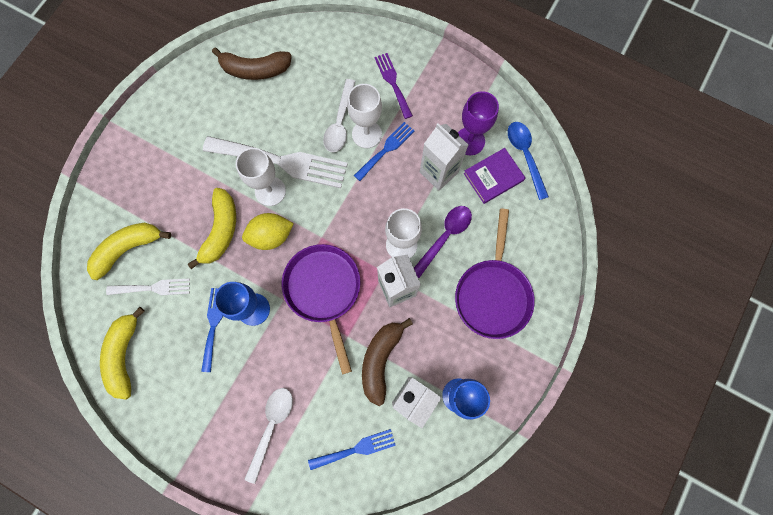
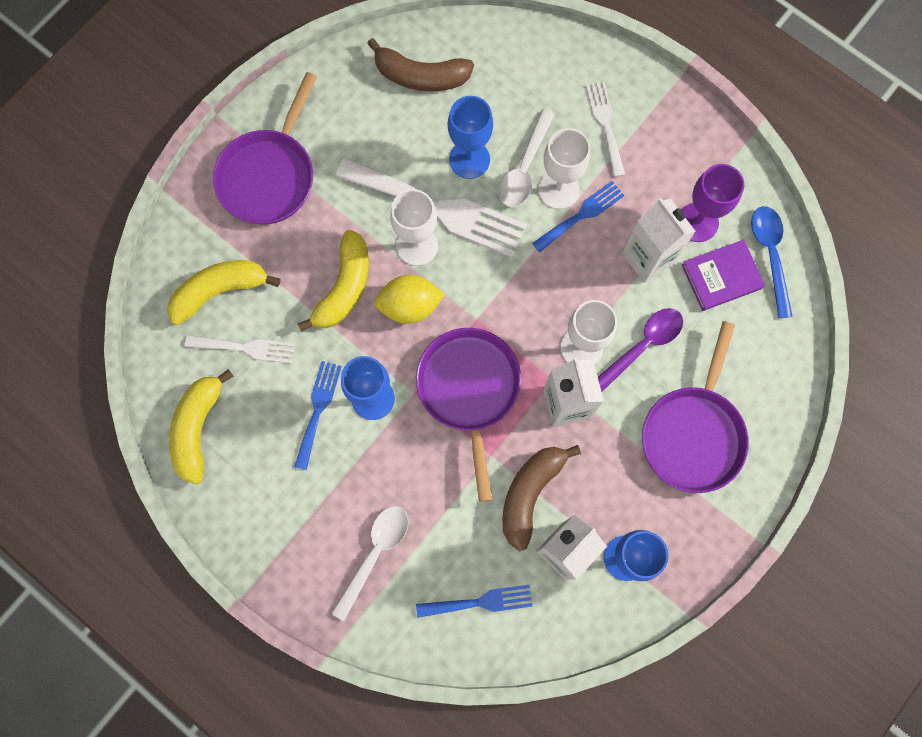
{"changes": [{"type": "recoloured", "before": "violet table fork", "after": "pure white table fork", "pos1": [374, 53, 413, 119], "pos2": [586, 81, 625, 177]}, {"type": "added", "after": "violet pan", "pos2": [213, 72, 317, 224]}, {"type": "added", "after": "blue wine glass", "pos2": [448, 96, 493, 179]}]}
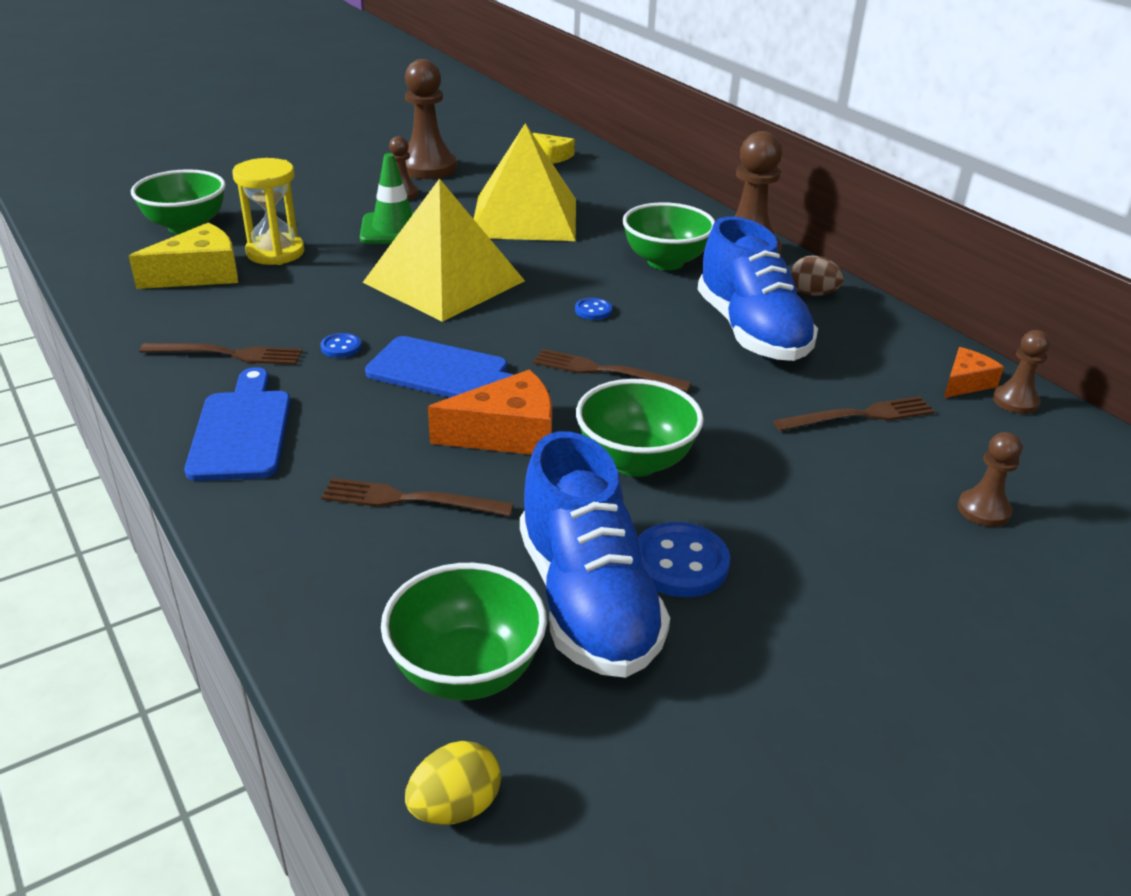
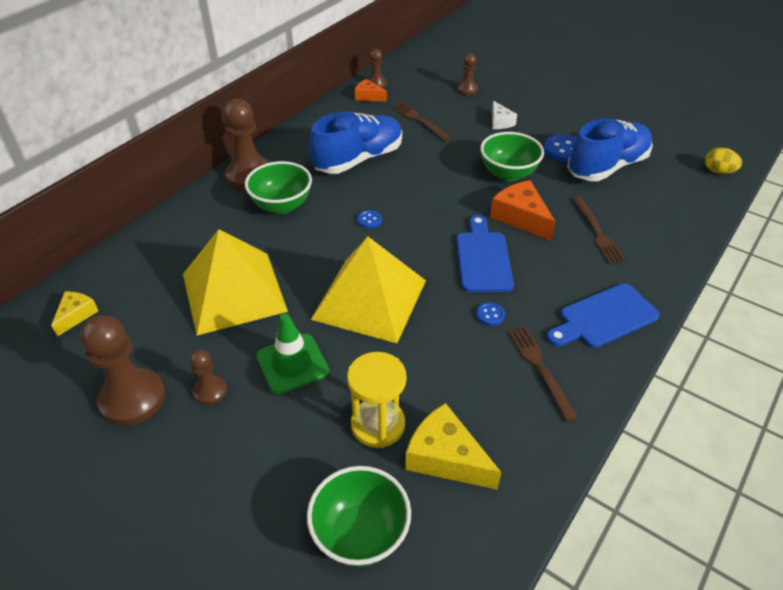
{"changes": [{"type": "removed", "before": "dark brown toy egg", "pos1": [790, 255, 844, 296]}, {"type": "removed", "before": "dark brown table fork", "pos1": [533, 349, 691, 392]}, {"type": "removed", "before": "emerald bowl", "pos1": [381, 563, 547, 701]}, {"type": "added", "after": "pure white piece of cheese", "pos2": [492, 101, 517, 129]}]}
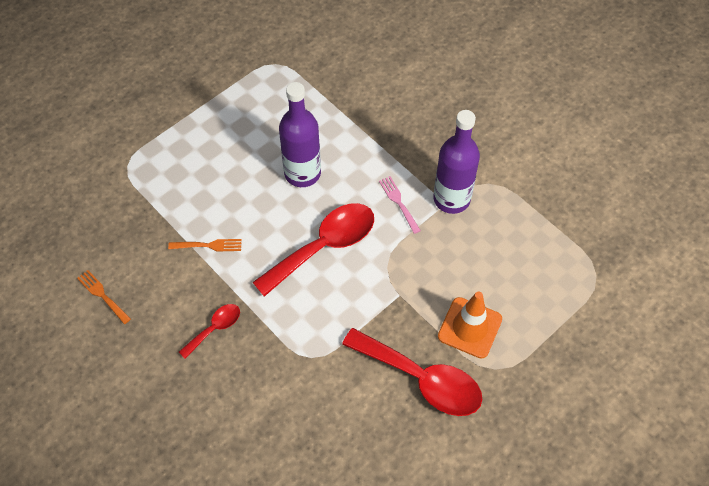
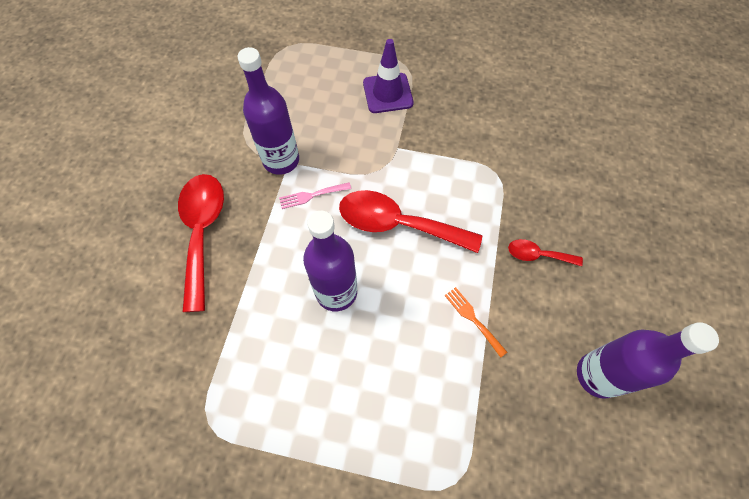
{"changes": [{"type": "turned", "before": "rose-pink table fork", "pos1": [379, 176, 421, 234], "pos2": [279, 182, 351, 209], "turn": 45}, {"type": "replaced", "before": "bright orange table fork", "after": "violet drink bottle", "pos1": [77, 270, 131, 324], "pos2": [577, 322, 719, 399]}, {"type": "recoloured", "before": "bright orange road cone", "after": "violet road cone", "pos1": [438, 292, 502, 359], "pos2": [363, 39, 414, 113]}, {"type": "moved", "before": "scarlet tablespoon", "pos1": [342, 328, 482, 416], "pos2": [178, 174, 224, 312]}]}
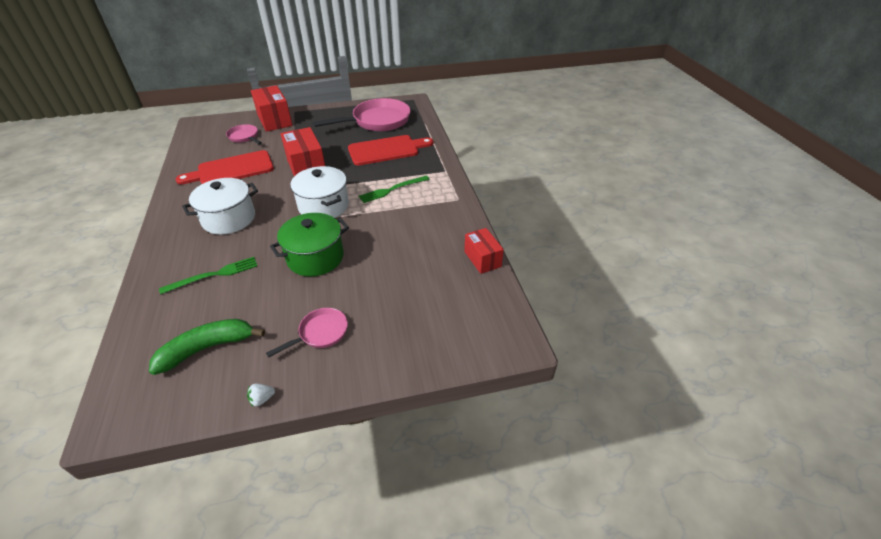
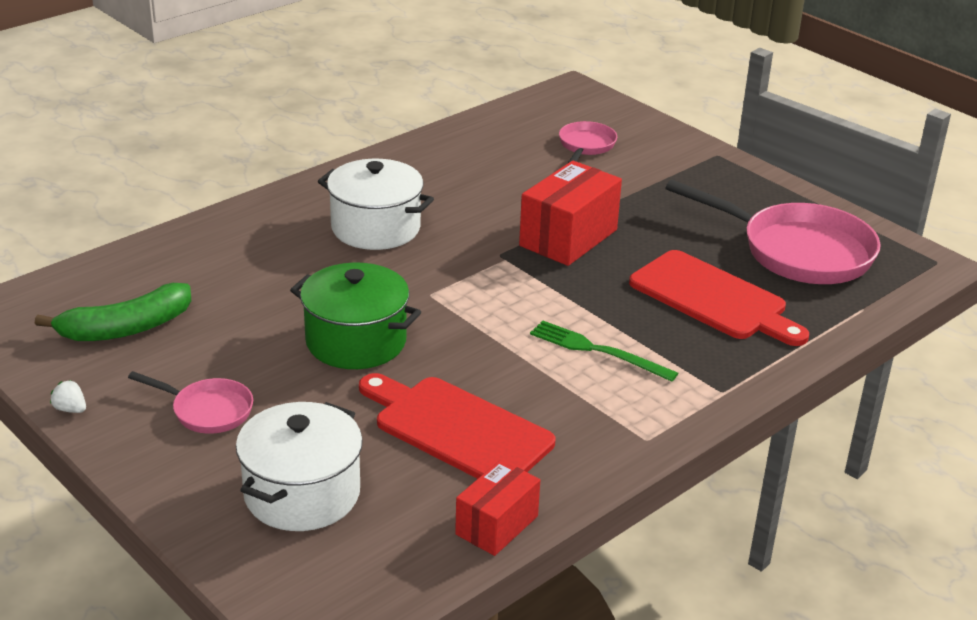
{"changes": [{"type": "removed", "before": "scarlet box", "pos1": [251, 85, 292, 132]}, {"type": "moved", "before": "scarlet bread board", "pos1": [176, 150, 274, 184], "pos2": [359, 373, 555, 479]}, {"type": "moved", "before": "pure white stockpot", "pos1": [290, 166, 349, 218], "pos2": [236, 402, 363, 531]}, {"type": "removed", "before": "emerald table fork", "pos1": [159, 257, 257, 294]}, {"type": "turned", "before": "emerald banana fruit", "pos1": [149, 319, 265, 375], "pos2": [35, 283, 191, 341], "turn": 120}]}
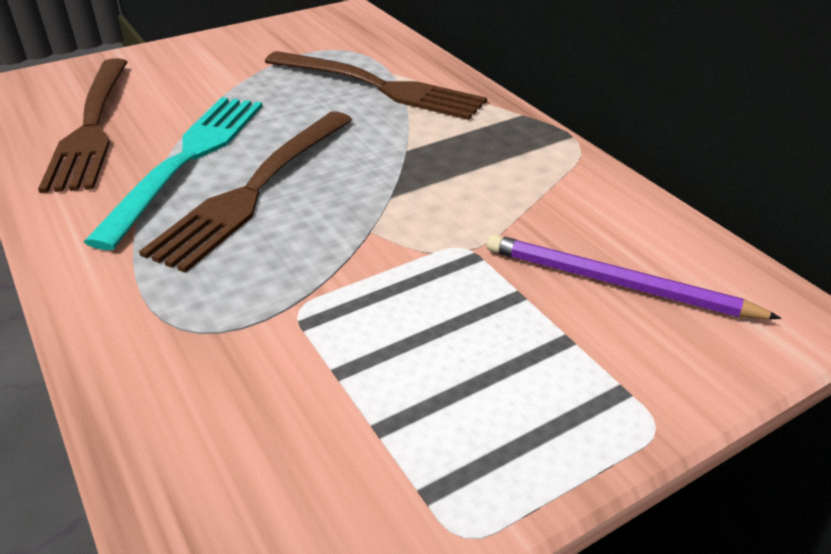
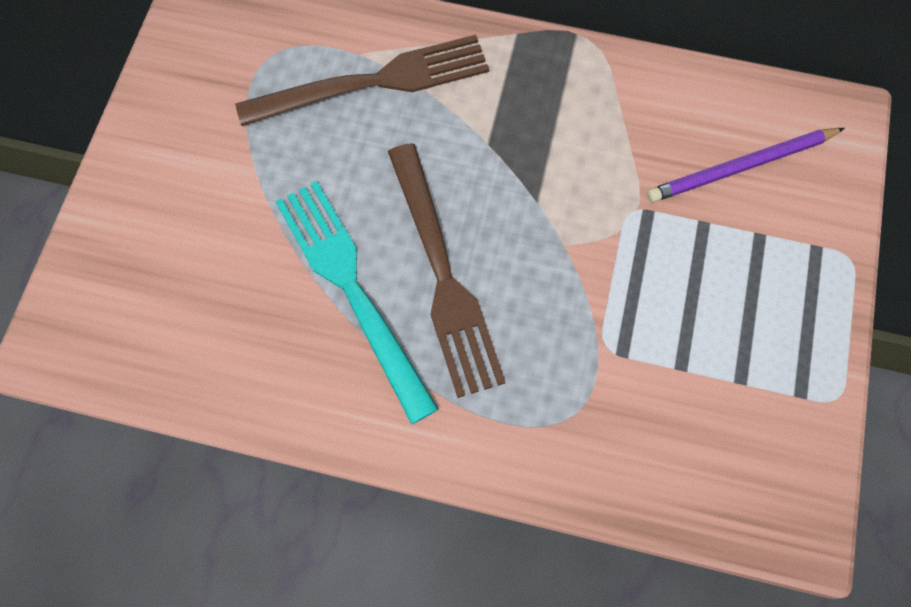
{"changes": [{"type": "removed", "before": "dark brown table fork", "pos1": [38, 58, 127, 193]}]}
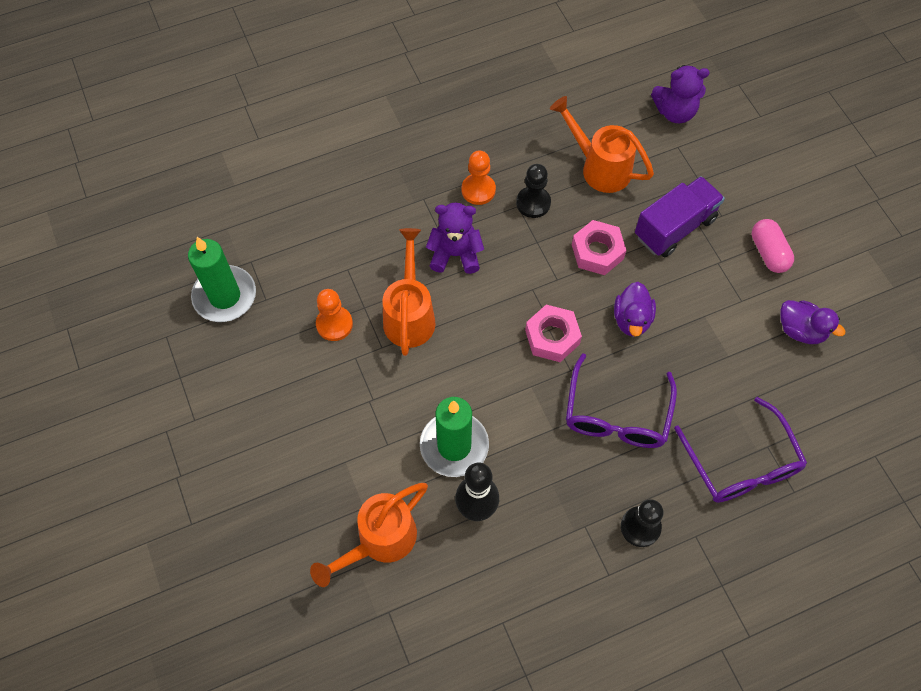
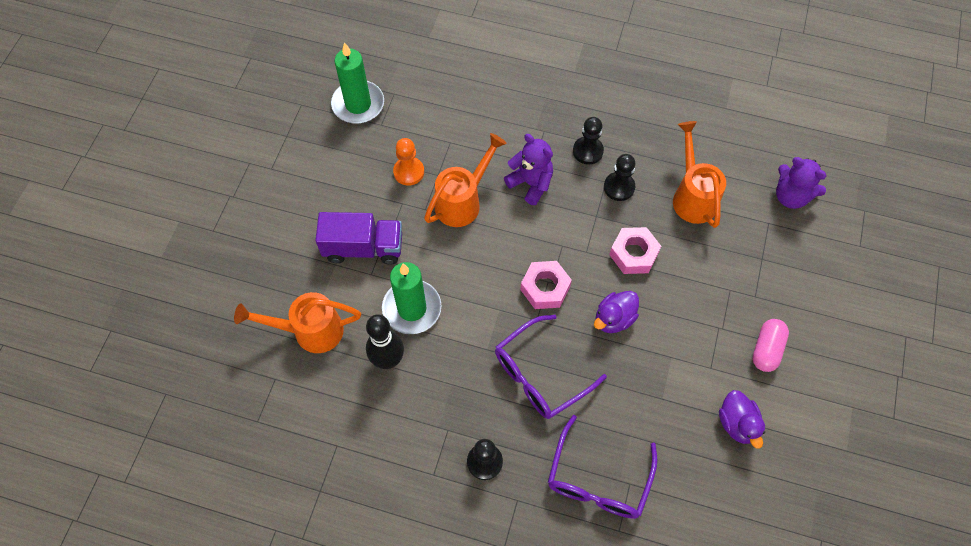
{"changes": [{"type": "recoloured", "before": "bright orange chess pawn", "after": "black chess pawn", "pos1": [462, 151, 496, 205], "pos2": [573, 117, 604, 165]}, {"type": "moved", "before": "violet lorry", "pos1": [635, 176, 725, 257], "pos2": [315, 212, 402, 265]}]}
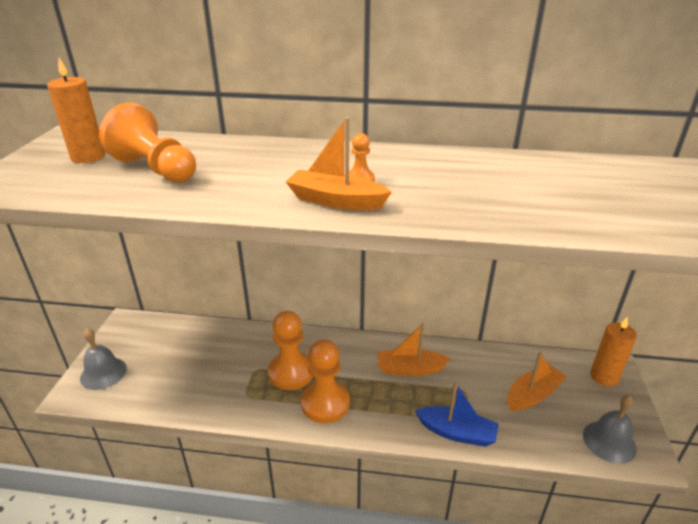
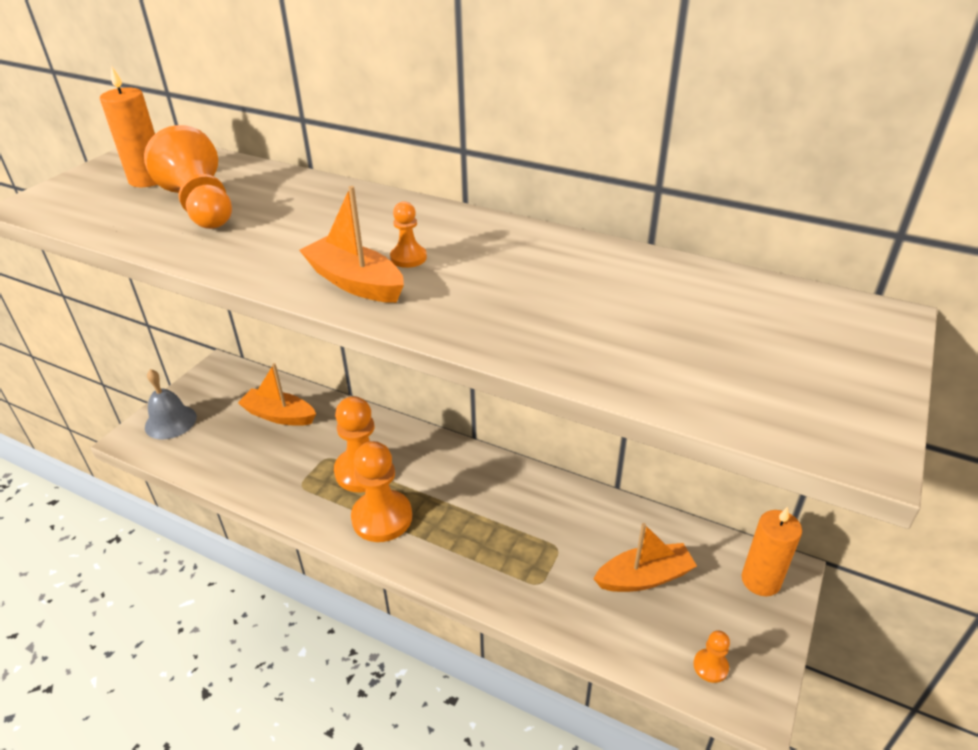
{"changes": [{"type": "moved", "before": "bright orange boat", "pos1": [378, 323, 451, 376], "pos2": [238, 363, 316, 426]}, {"type": "removed", "before": "blue boat", "pos1": [415, 382, 498, 447]}, {"type": "replaced", "before": "gray bell", "after": "bright orange chess pawn", "pos1": [583, 395, 637, 464], "pos2": [693, 630, 730, 683]}]}
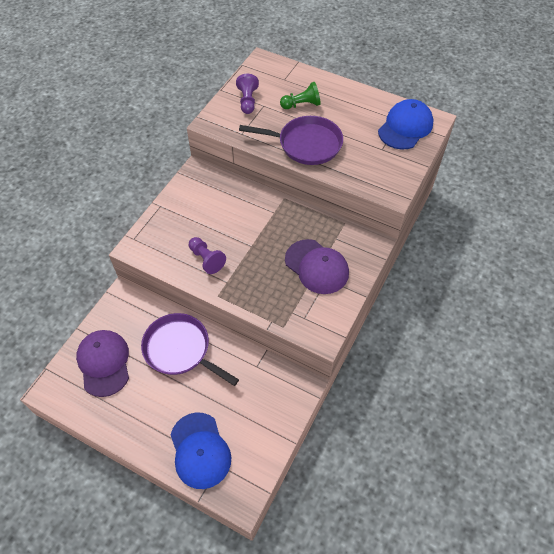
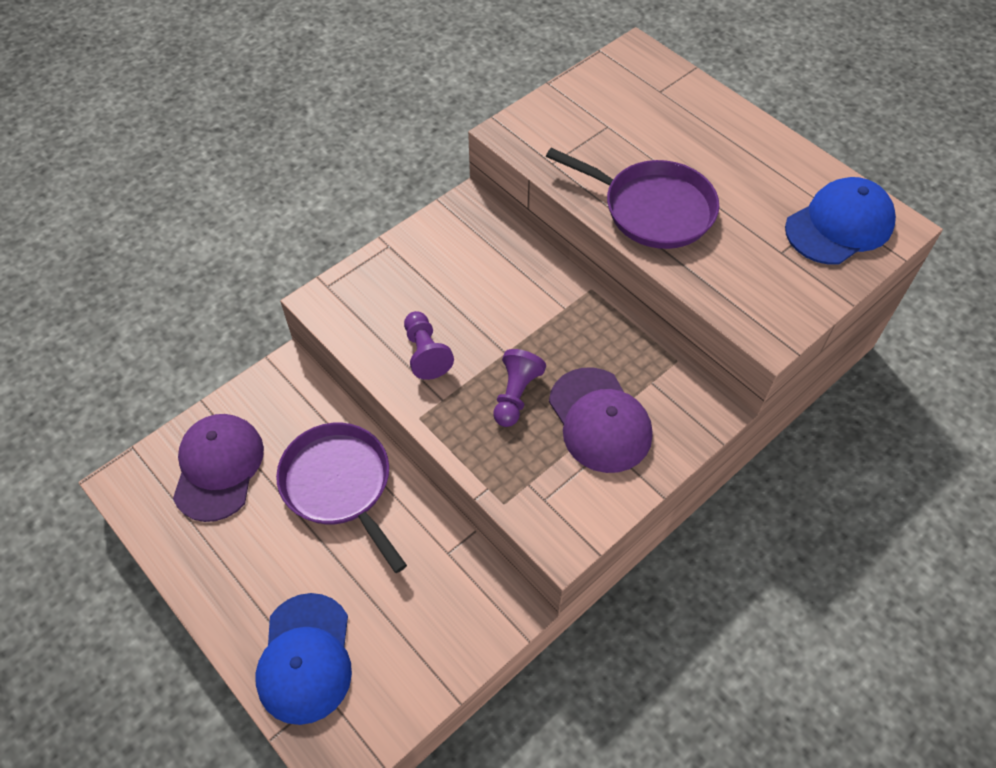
{"changes": [{"type": "moved", "before": "violet chess pawn", "pos1": [236, 74, 259, 114], "pos2": [493, 349, 546, 427]}, {"type": "removed", "before": "emerald chess pawn", "pos1": [280, 82, 321, 109]}]}
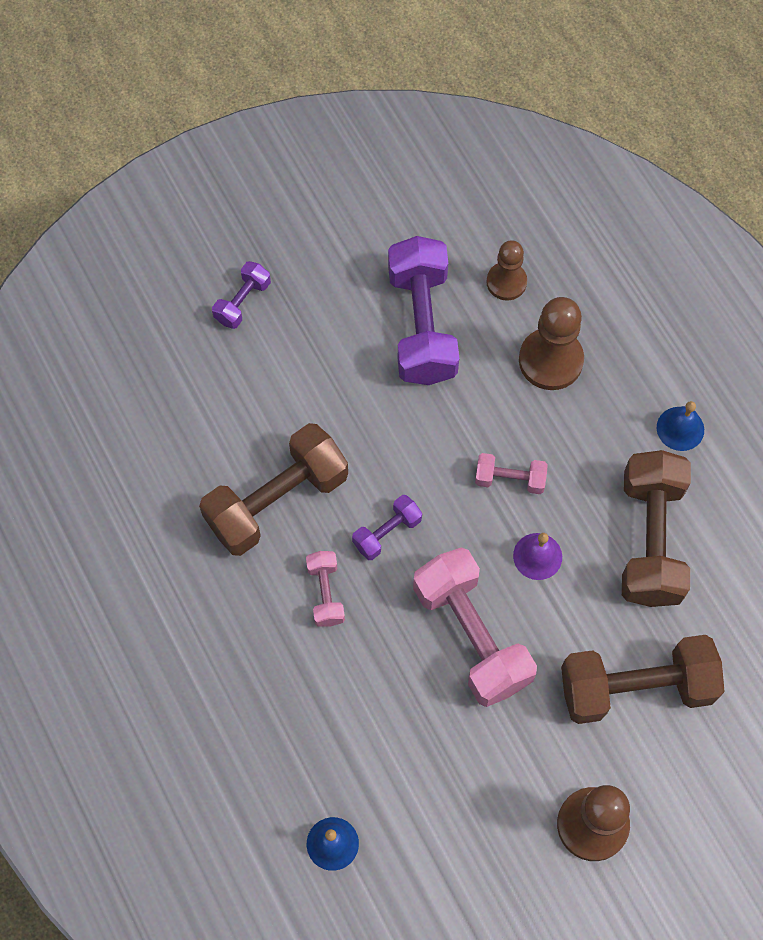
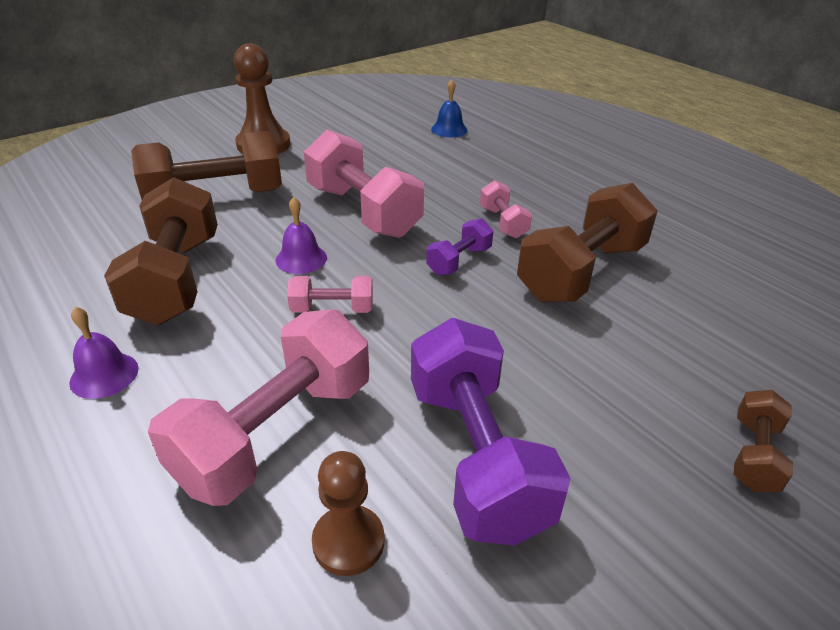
{"changes": [{"type": "recoloured", "before": "violet hand weight", "after": "dark brown hand weight", "pos1": [212, 261, 271, 329], "pos2": [734, 390, 793, 492]}, {"type": "replaced", "before": "dark brown chess pawn", "after": "rose-pink hand weight", "pos1": [519, 297, 584, 390], "pos2": [148, 309, 369, 506]}, {"type": "recoloured", "before": "blue bell", "after": "violet bell", "pos1": [657, 401, 704, 451], "pos2": [69, 307, 139, 399]}]}
